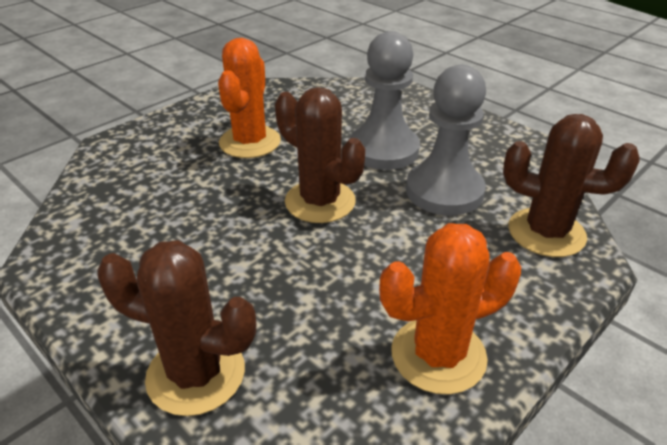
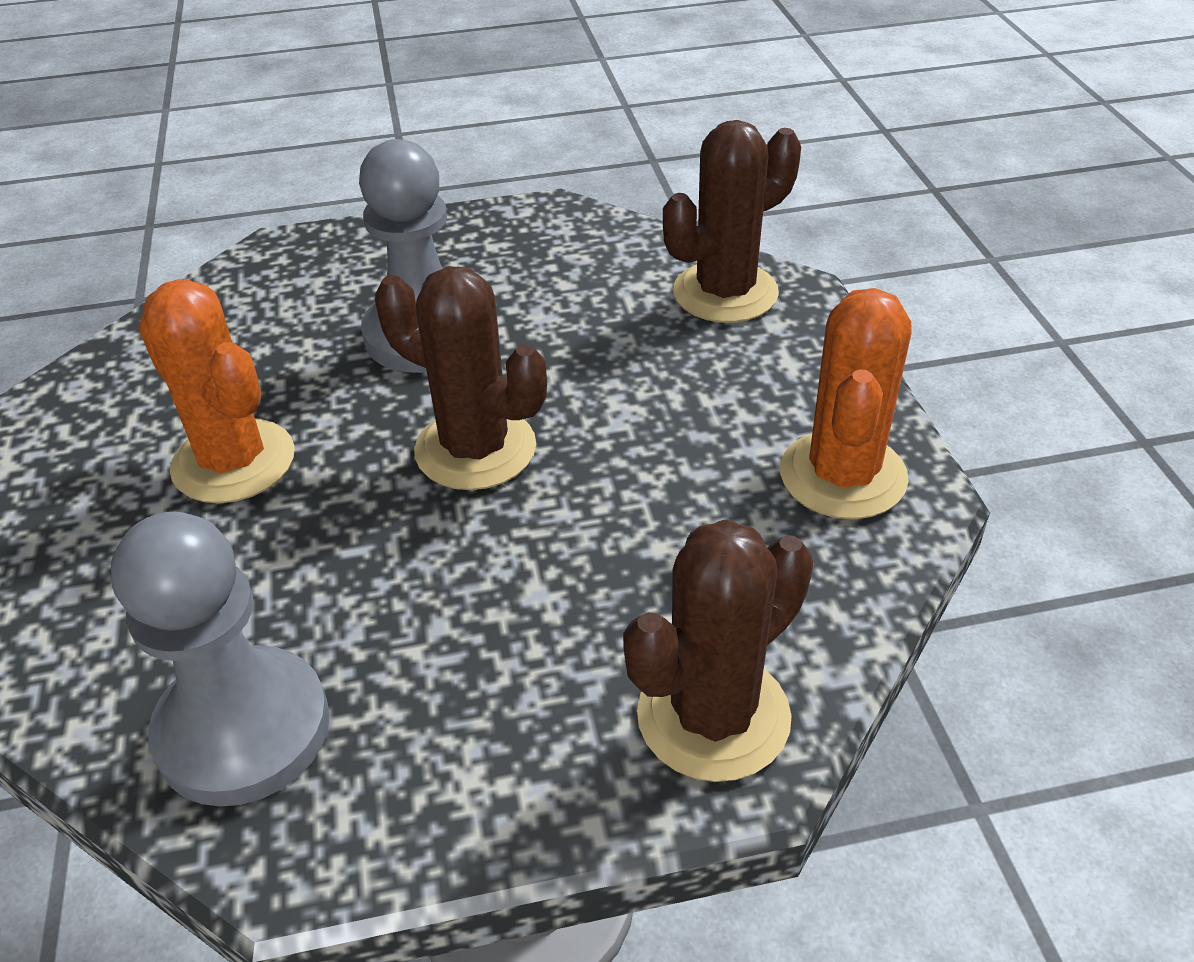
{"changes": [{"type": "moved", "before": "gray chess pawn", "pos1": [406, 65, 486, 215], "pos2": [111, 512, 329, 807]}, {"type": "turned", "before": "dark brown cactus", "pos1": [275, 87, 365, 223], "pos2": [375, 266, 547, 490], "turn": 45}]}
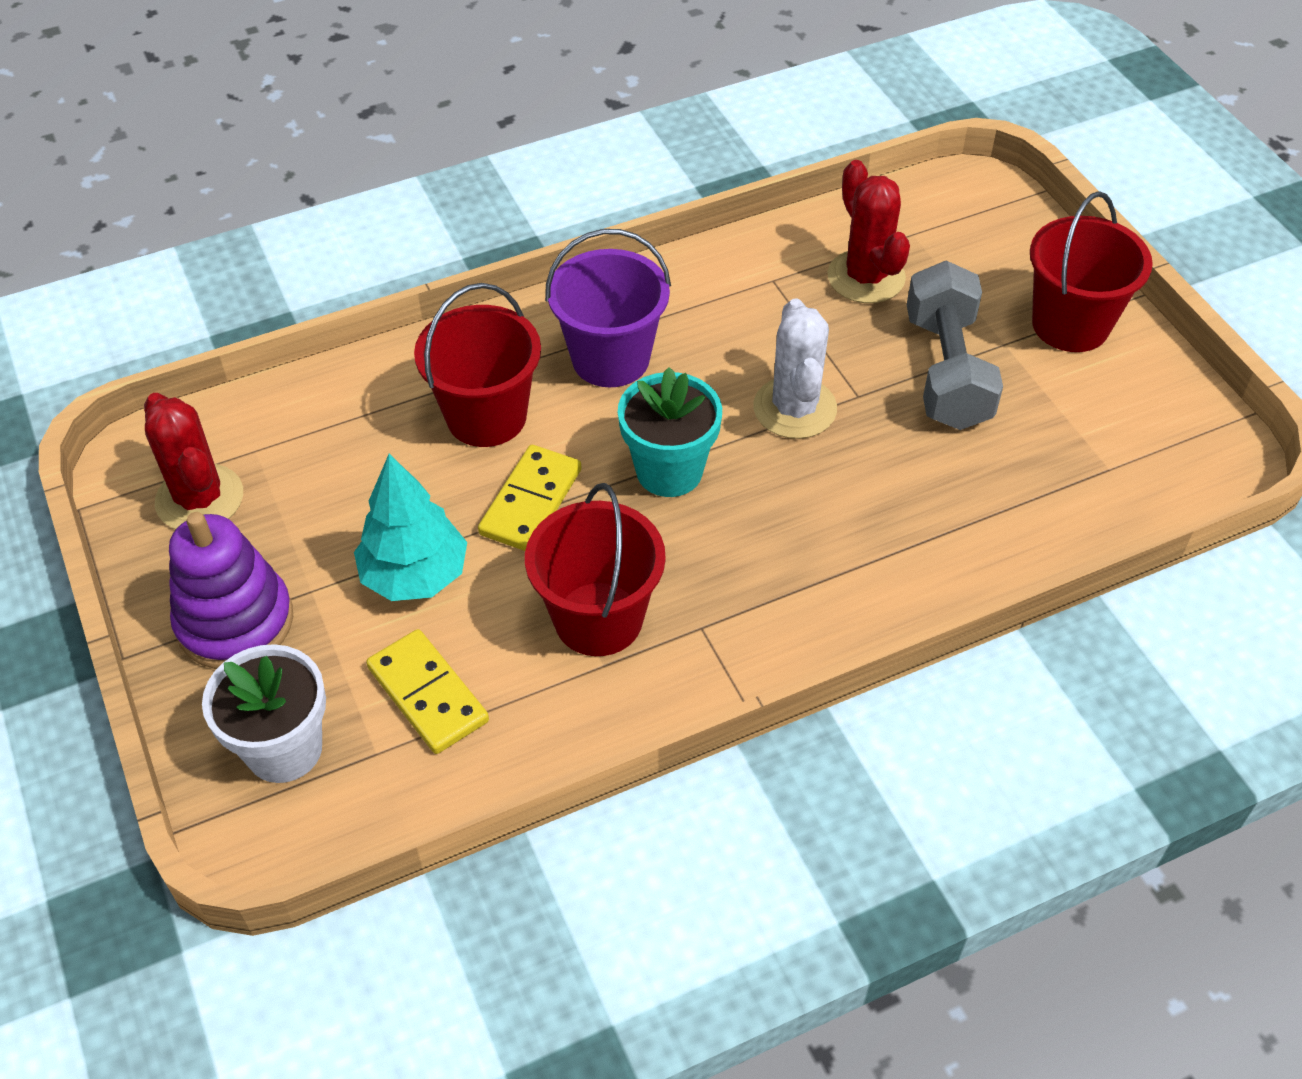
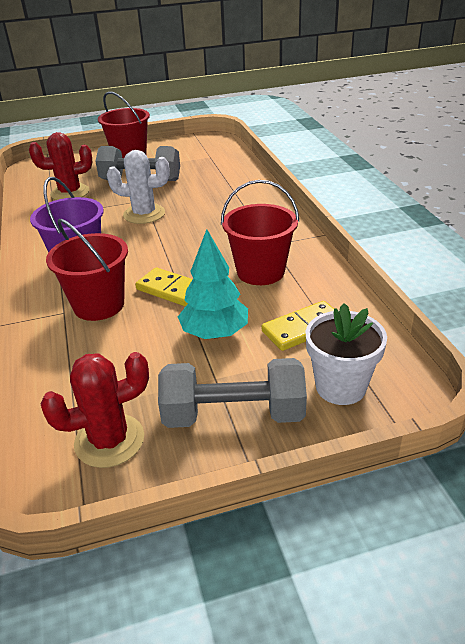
{"changes": [{"type": "removed", "before": "turquoise flower pot", "pos1": [618, 367, 722, 497]}, {"type": "replaced", "before": "violet stacking toy", "after": "gray hand weight", "pos1": [169, 512, 293, 669], "pos2": [158, 358, 307, 428]}]}
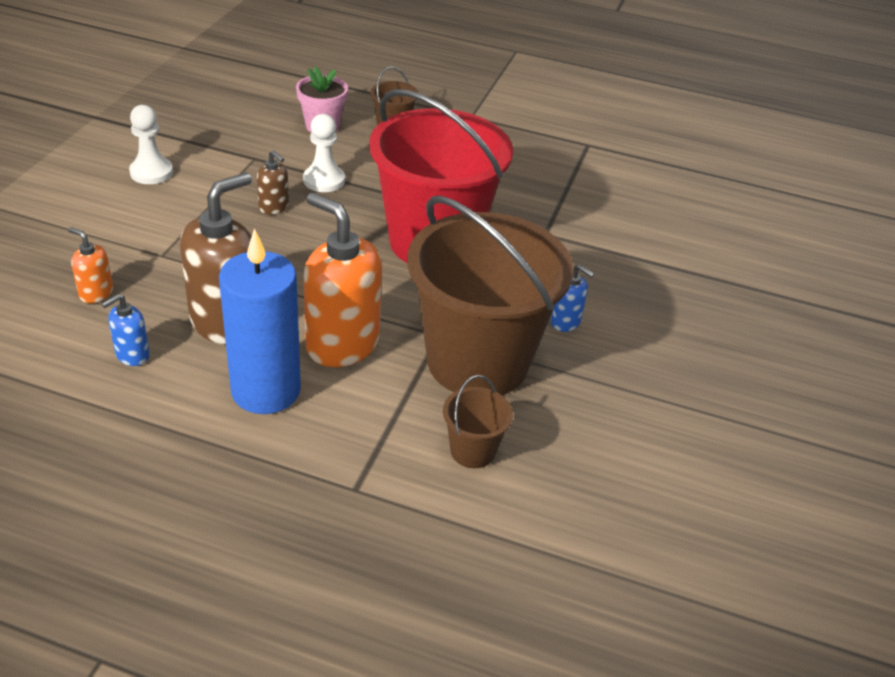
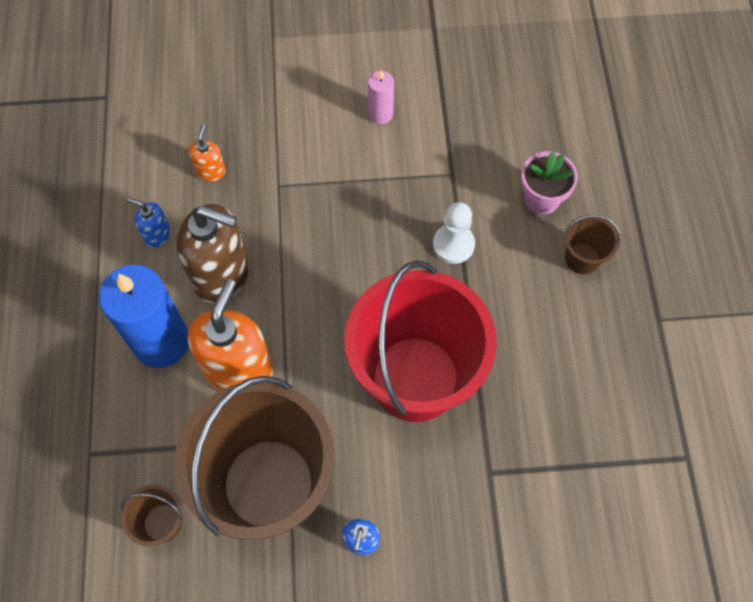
{"changes": [{"type": "replaced", "before": "pure white chess pawn", "after": "rose-pink pillar candle", "pos1": [129, 105, 173, 184], "pos2": [368, 70, 394, 124]}, {"type": "removed", "before": "dark brown soap pump", "pos1": [257, 150, 289, 215]}]}
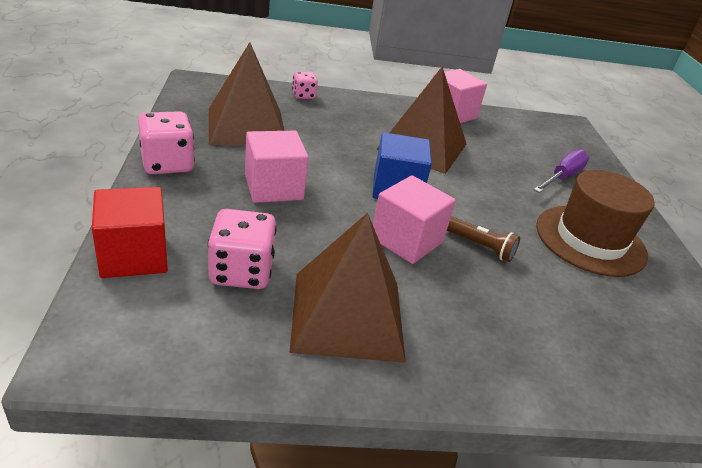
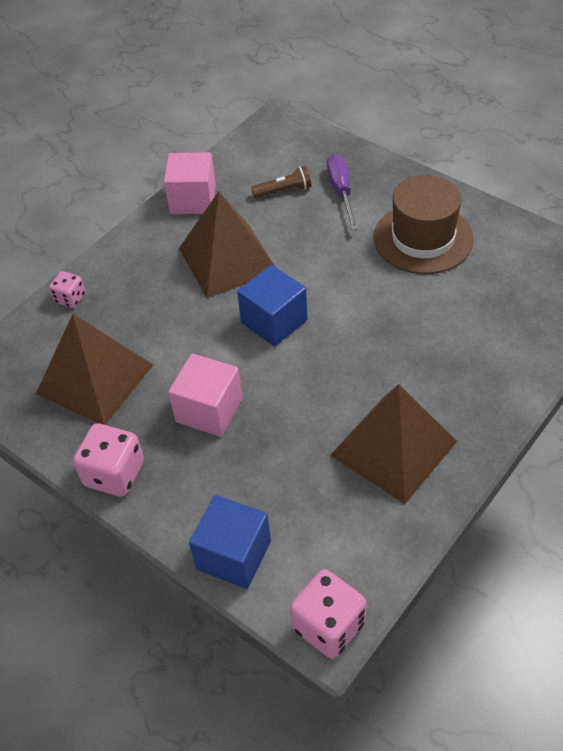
{"changes": [{"type": "removed", "before": "rose-pink solid cube", "pos1": [373, 175, 456, 264]}, {"type": "recoloured", "before": "scarlet solid cube", "after": "blue solid cube", "pos1": [92, 187, 168, 278], "pos2": [189, 495, 271, 589]}, {"type": "moved", "before": "rose-pink dice", "pos1": [208, 209, 277, 289], "pos2": [290, 569, 367, 659]}, {"type": "moved", "before": "dark brown pocket torch", "pos1": [447, 216, 520, 262], "pos2": [251, 166, 311, 198]}]}
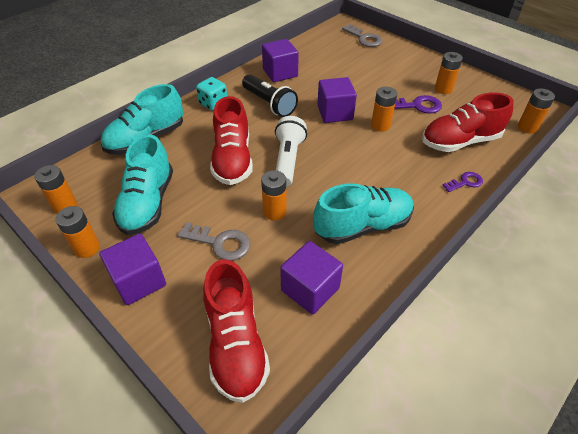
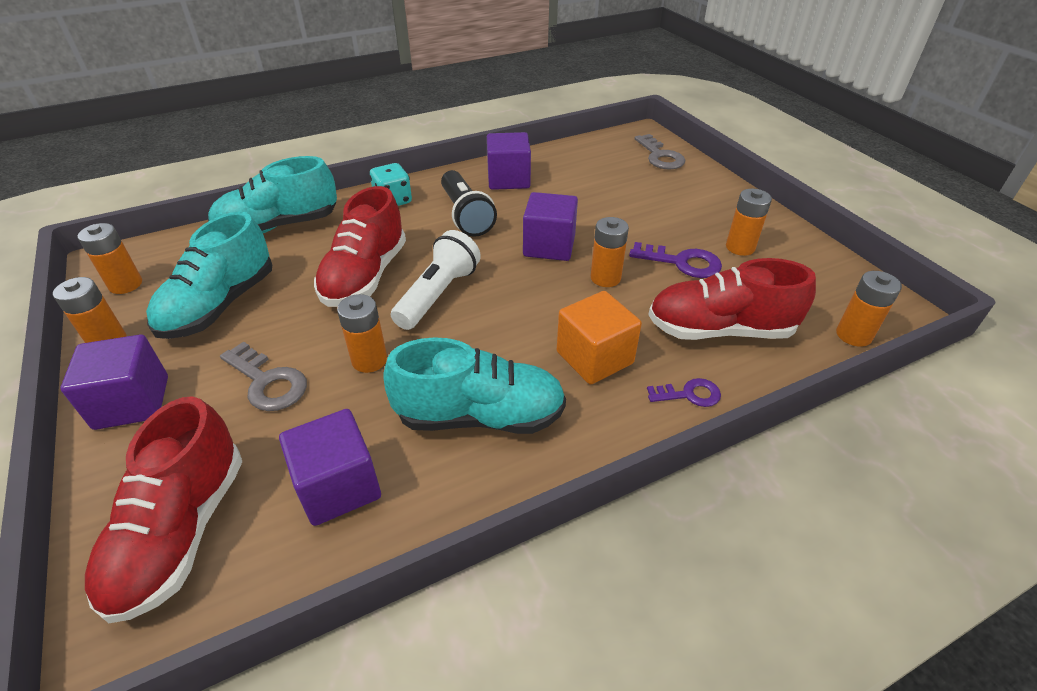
{"changes": [{"type": "added", "after": "bright orange solid cube", "pos2": [557, 291, 642, 384]}]}
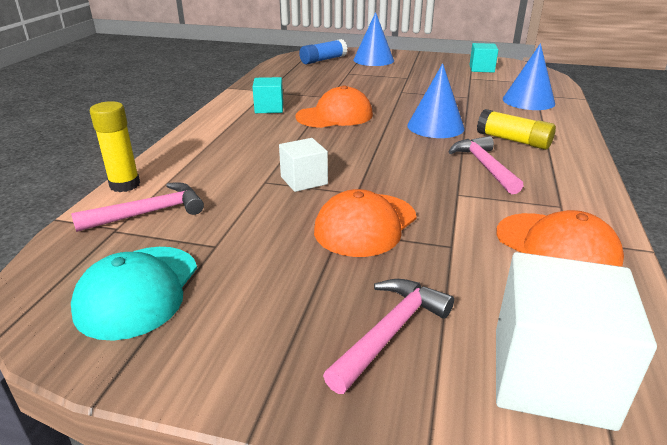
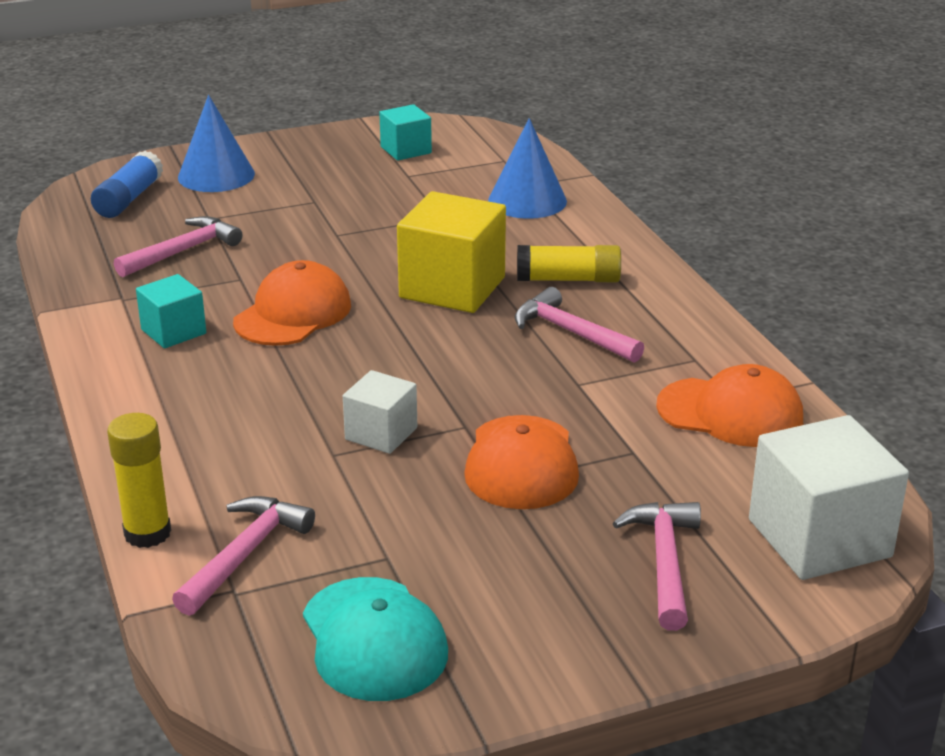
{"changes": [{"type": "replaced", "before": "blue cone shape", "after": "bright yellow solid cube", "pos1": [407, 63, 465, 138], "pos2": [397, 191, 506, 313]}, {"type": "added", "after": "rose-pink claw hammer", "pos2": [114, 216, 243, 277]}]}
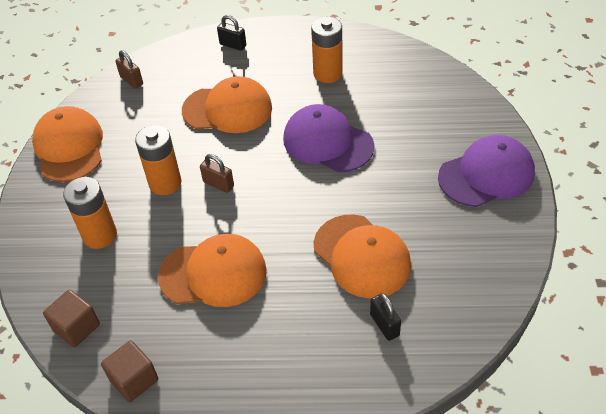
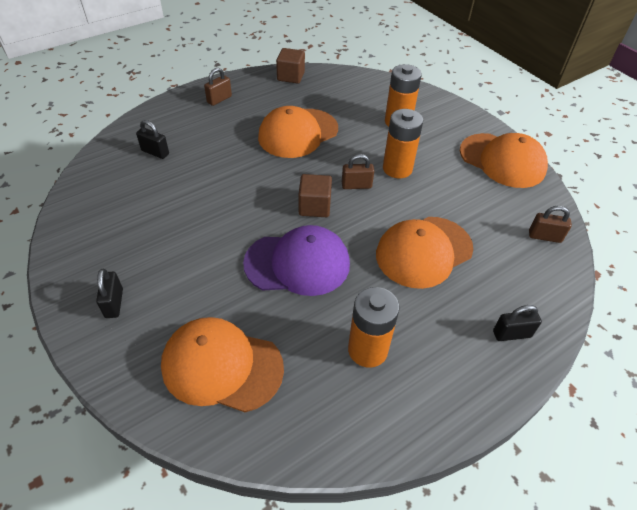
{"changes": [{"type": "replaced", "before": "violet baseball cap", "after": "black lock", "pos1": [438, 135, 535, 207], "pos2": [96, 269, 123, 318]}, {"type": "moved", "before": "bright orange baseball cap", "pos1": [313, 215, 411, 298], "pos2": [161, 317, 284, 412]}, {"type": "moved", "before": "dark brown solid cube", "pos1": [43, 290, 100, 347], "pos2": [299, 174, 332, 217]}, {"type": "added", "after": "dark brown lock", "pos2": [204, 68, 232, 106]}]}
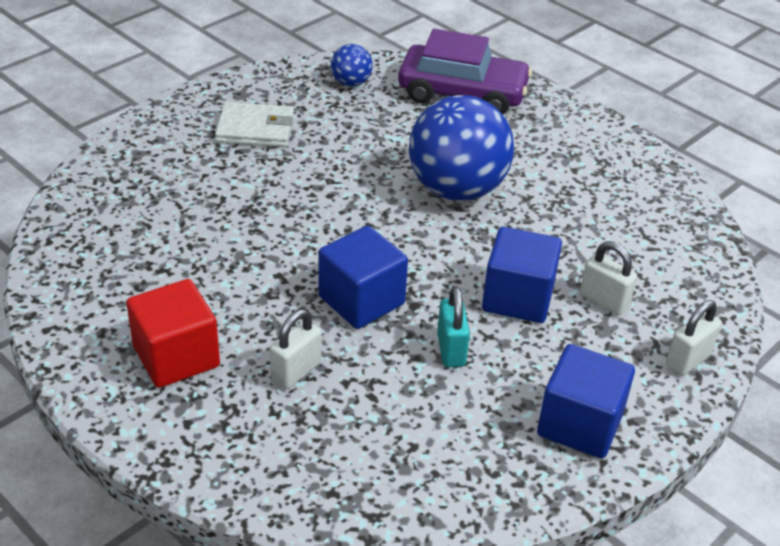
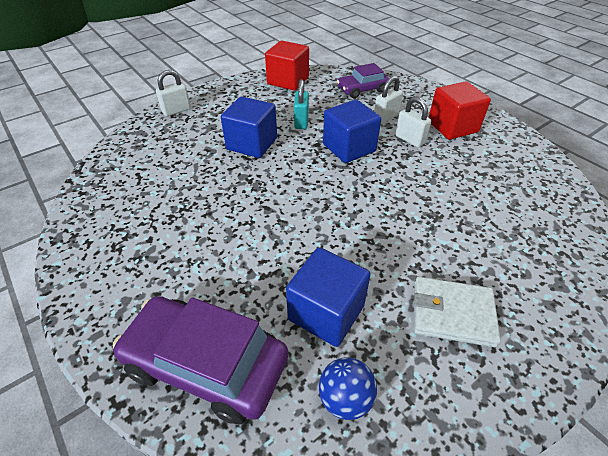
{"changes": [{"type": "removed", "before": "blue ball", "pos1": [409, 95, 514, 201]}, {"type": "moved", "before": "pure white lock", "pos1": [580, 241, 637, 315], "pos2": [395, 97, 431, 147]}, {"type": "moved", "before": "blue solid cube", "pos1": [537, 344, 635, 458], "pos2": [286, 247, 371, 347]}, {"type": "added", "after": "scarlet solid cube", "pos2": [265, 41, 309, 90]}, {"type": "added", "after": "violet automobile", "pos2": [337, 63, 389, 98]}]}
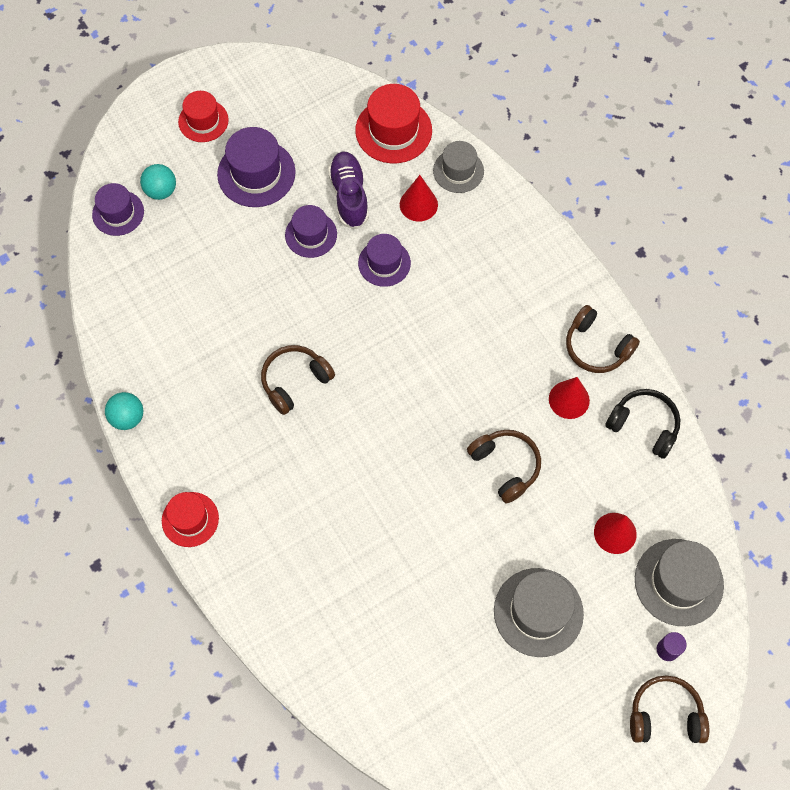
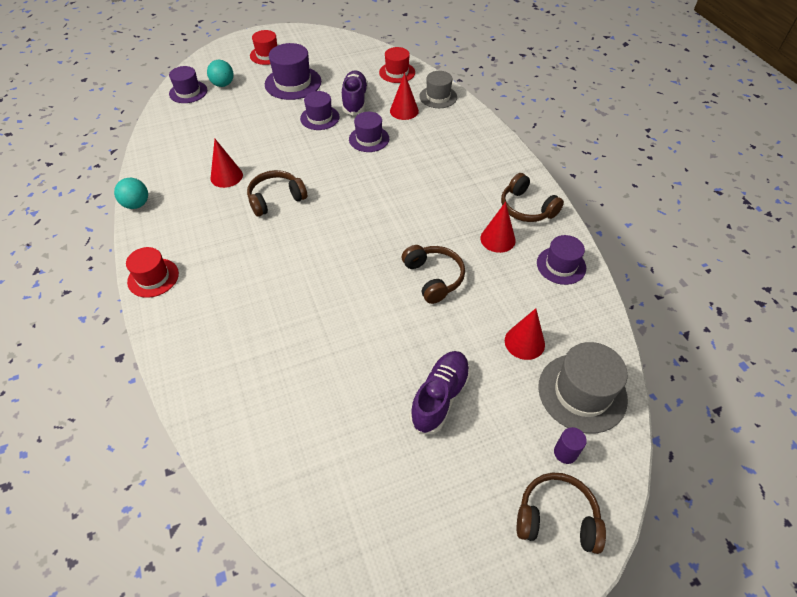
{"changes": [{"type": "resized", "before": "scarlet tall hat", "pos1": [355, 84, 432, 163], "pos2": [379, 47, 415, 83], "scale": 0.65}, {"type": "replaced", "before": "black headset", "after": "violet tall hat", "pos1": [605, 389, 680, 459], "pos2": [537, 235, 586, 285]}, {"type": "replaced", "before": "gray tall hat", "after": "violet lace-up shoe", "pos1": [494, 568, 584, 657], "pos2": [409, 351, 470, 434]}, {"type": "added", "after": "scarlet cone shape", "pos2": [210, 139, 243, 188]}]}
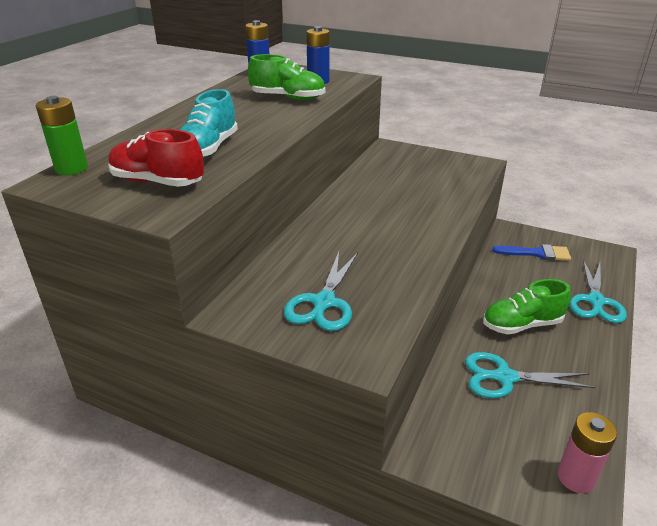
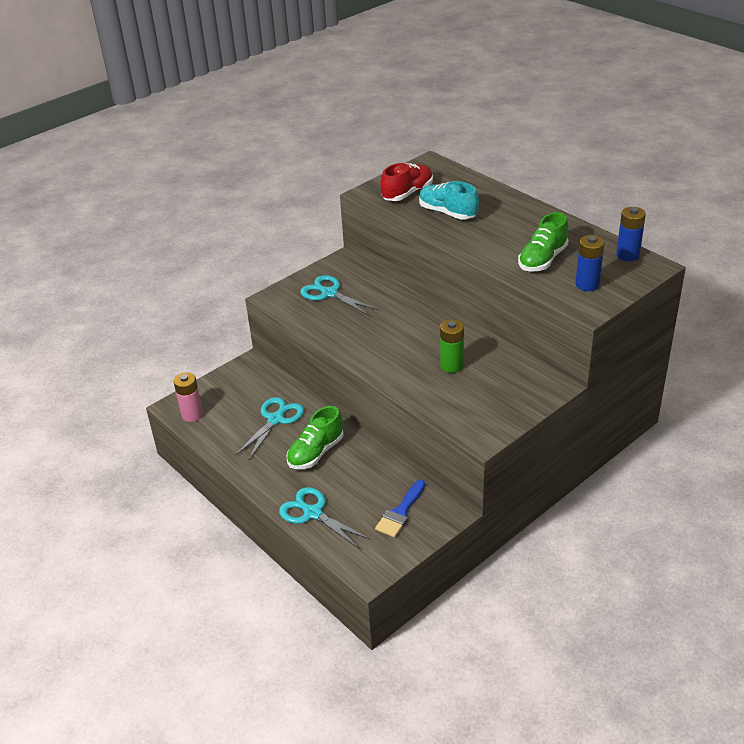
{"changes": [{"type": "moved", "before": "emerald battery", "pos1": [36, 96, 88, 175], "pos2": [440, 319, 464, 373]}, {"type": "turned", "before": "emerald lace-up shoe", "pos1": [483, 279, 571, 334], "pos2": [287, 406, 343, 469], "turn": -150}]}
